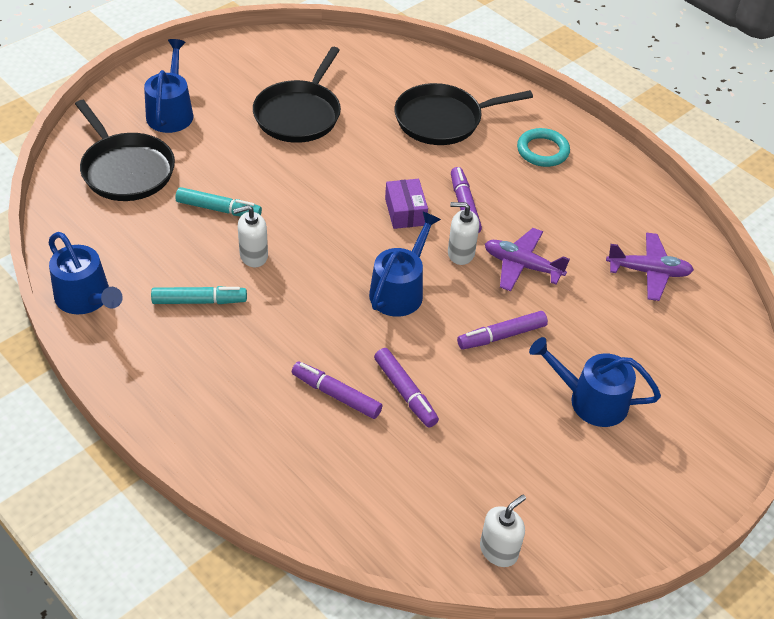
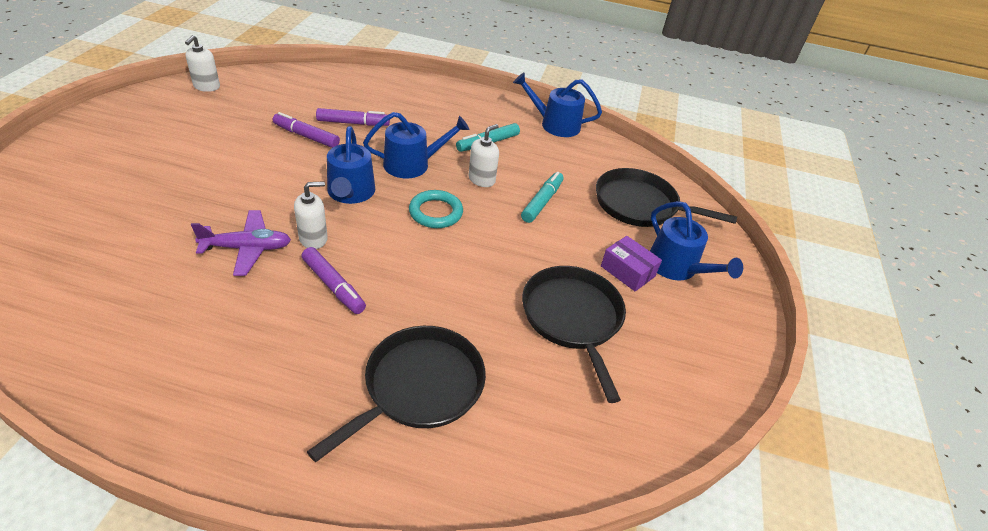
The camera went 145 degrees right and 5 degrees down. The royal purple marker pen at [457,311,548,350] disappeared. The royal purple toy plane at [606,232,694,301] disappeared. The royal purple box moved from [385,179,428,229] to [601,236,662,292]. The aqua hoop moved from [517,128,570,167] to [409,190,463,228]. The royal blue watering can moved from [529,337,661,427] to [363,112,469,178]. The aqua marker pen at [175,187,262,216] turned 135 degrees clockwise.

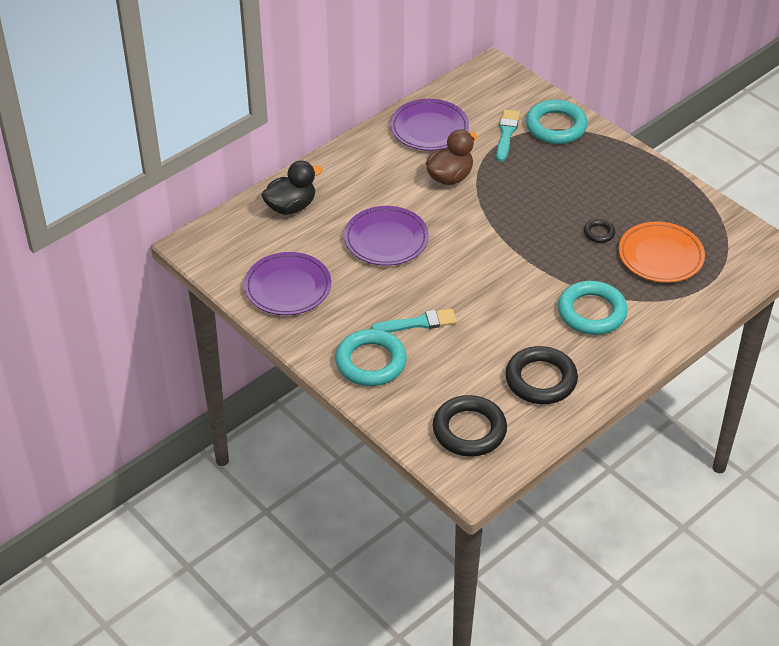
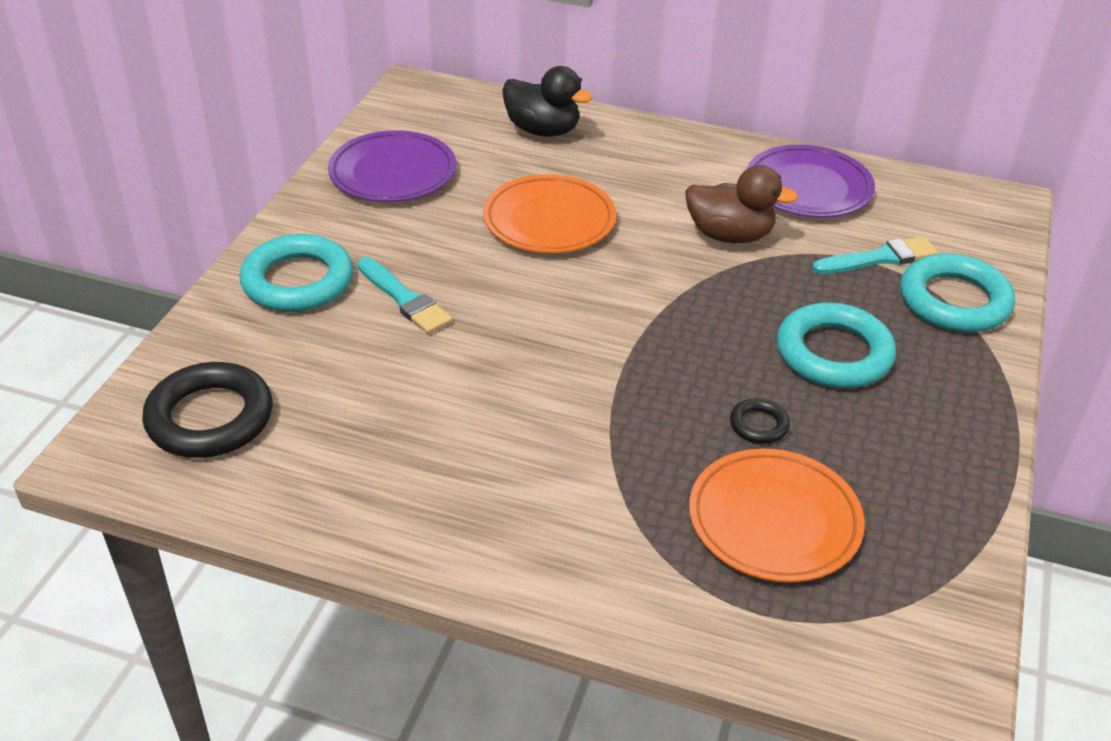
The camera went 60 degrees right and 5 degrees down. The ebony hoop at [505,346,578,404] disappeared. The aqua hoop moved from [558,281,628,335] to [777,302,896,388]. The royal purple plate at [344,206,429,266] became the bright orange plate at [483,174,616,253].

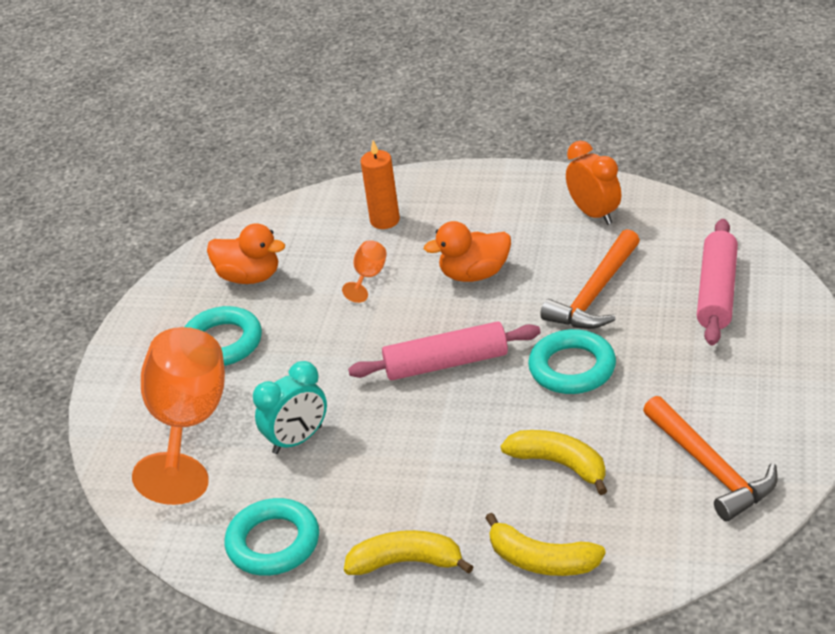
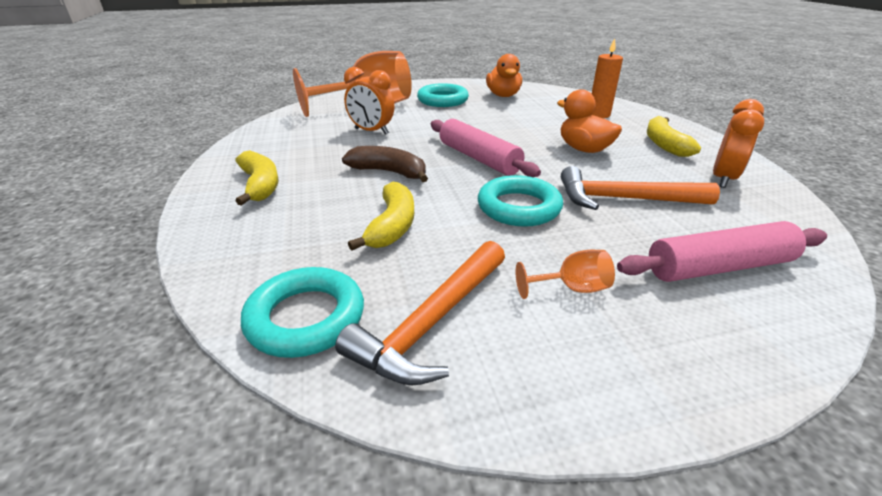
The camera went 60 degrees right and 5 degrees down. The dark brown toy banana at [342,146,428,182] appeared. The aqua hoop moved from [225,498,319,576] to [241,267,364,358]. The bright orange chalice moved from [342,240,387,303] to [516,250,615,299]. The yellow toy banana moved from [485,513,606,576] to [647,116,701,157]. The aqua alarm clock at [253,361,327,454] became the bright orange alarm clock at [344,67,394,135].

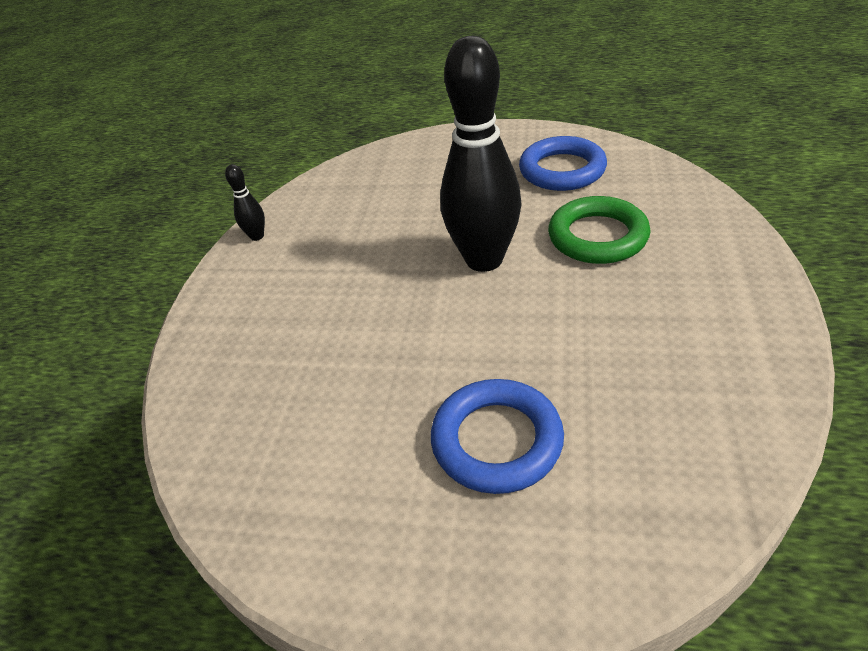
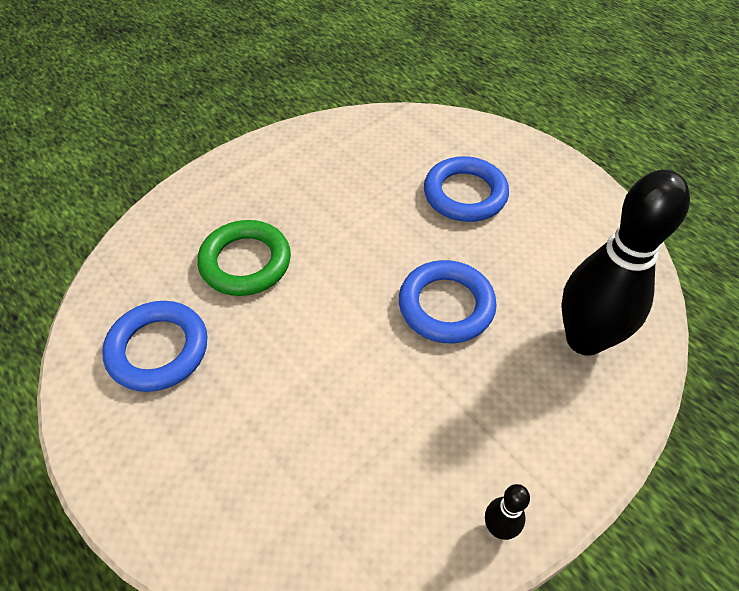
The camera went 145 degrees left and 10 degrees up. The royal blue hoop at [399,260,497,344] appeared. The ebony tenpin moved from [440,36,522,272] to [561,170,690,356].

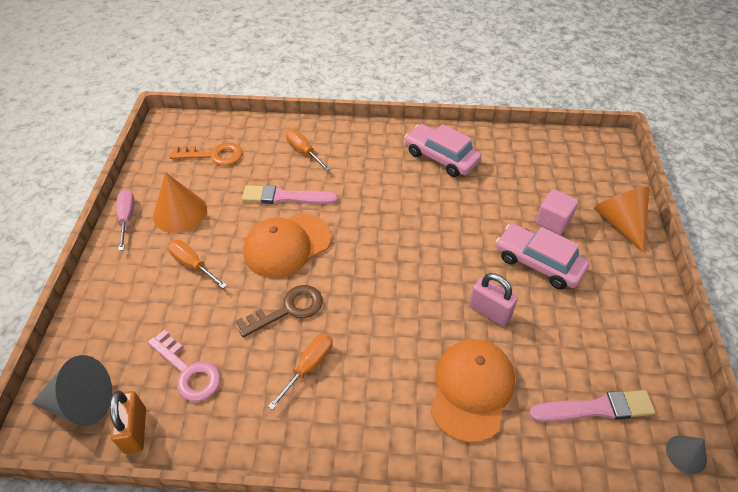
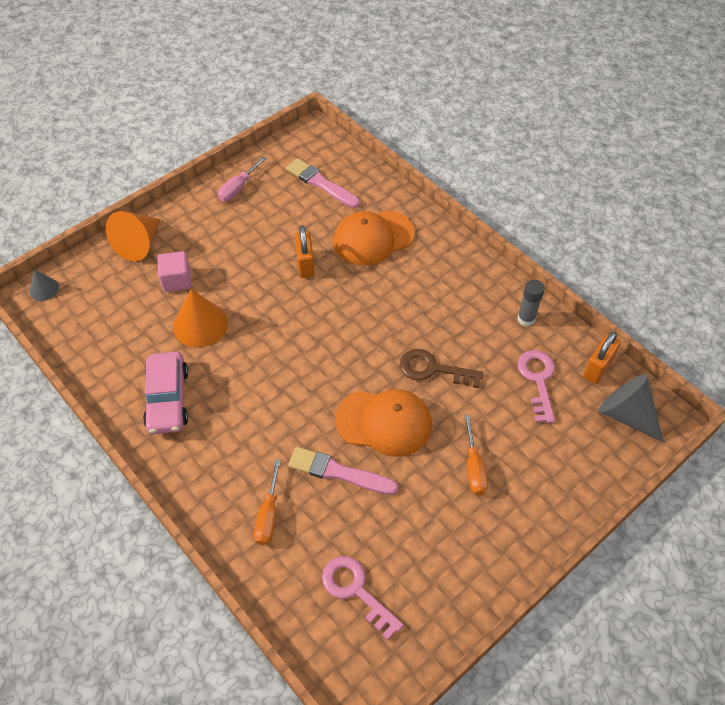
The camera went 135 degrees left and 5 degrees up. The bright orange flat screwdriver at [268,334,333,410] disappeared. The rosy car at [496,224,590,289] disappeared. The grey glue stick at [517,280,545,326] appeared. The rosy flat screwdriver moved from [116,190,135,251] to [218,156,267,202]. The bright orange cone shape moved from [153,172,207,233] to [173,289,228,348]. The grey cone shape moved from [666,435,707,474] to [29,270,59,301]. The bright orange latchkey at [169,143,243,166] became the rosy latchkey at [322,556,404,640]. The rosy small lock at [469,273,518,326] became the bright orange small lock at [295,225,315,278]. The rosy paint brush at [242,185,338,204] turned 150 degrees clockwise.

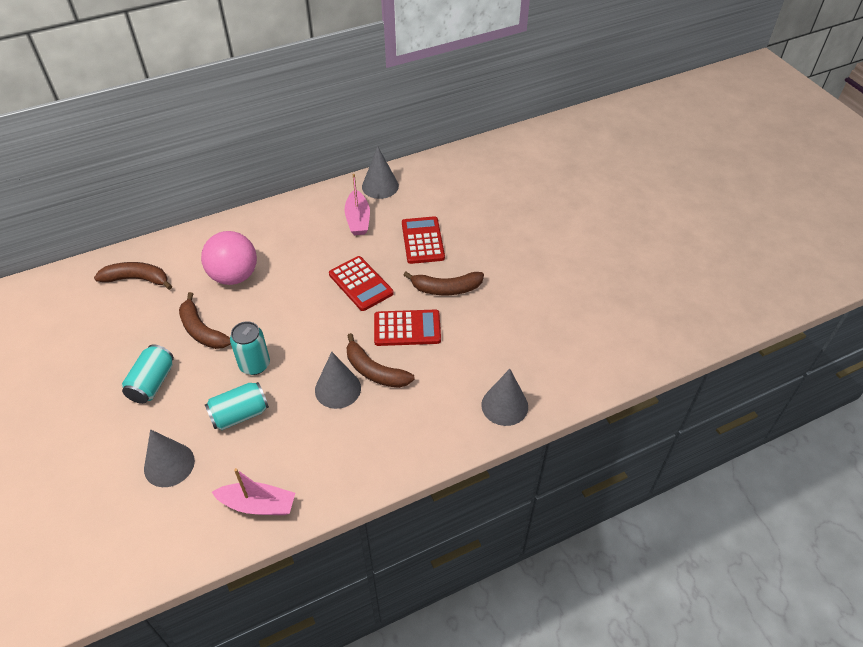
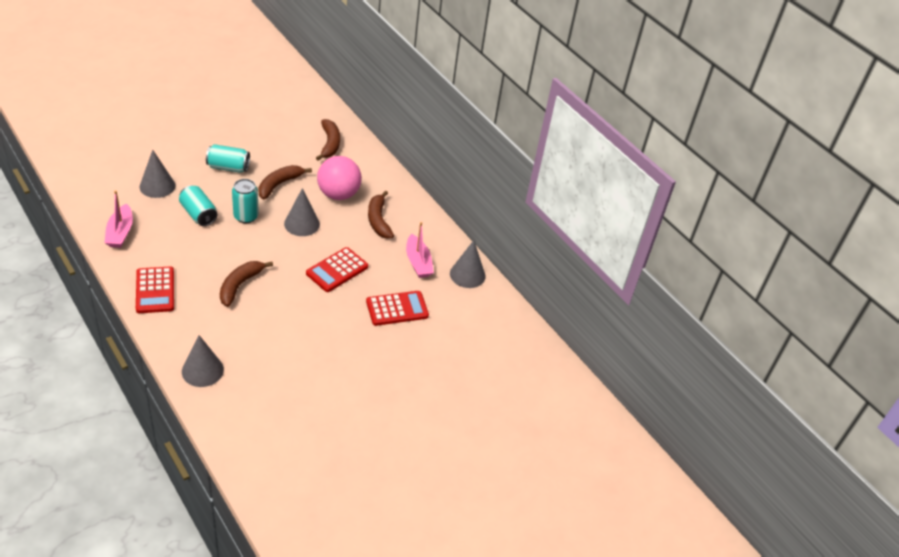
The camera went 75 degrees right and 5 degrees down. The grey cone shape moved from [315,352,361,409] to [284,188,320,236]. The crimson adding machine moved from [374,310,441,346] to [136,266,174,313]. The dark brown toy banana moved from [404,272,484,295] to [368,191,394,239]. The rosy sailboat at [344,174,370,235] turned 90 degrees counterclockwise.

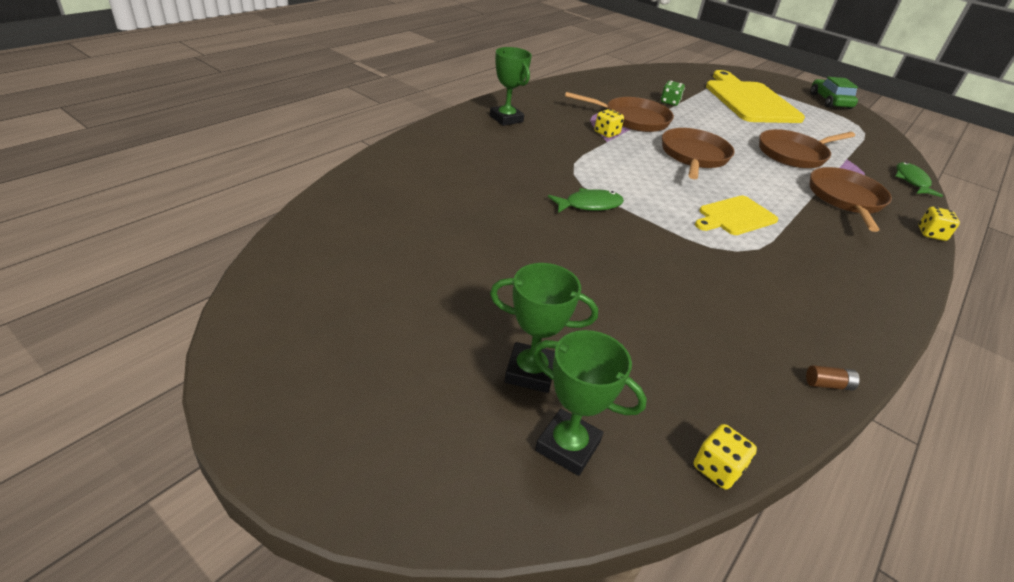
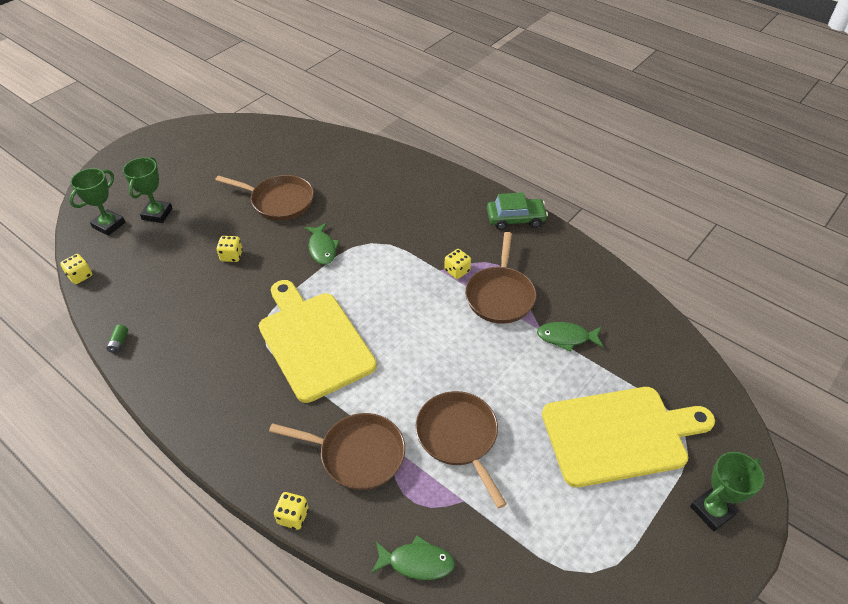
The camera went 95 degrees right and 10 degrees up. The yellow dice at [216,236,243,262] appeared. The green prize cup moved from [490,47,532,126] to [690,452,764,531]. The dark brown frying pan moved from [662,128,735,179] to [215,175,314,221]. The green car moved from [810,77,858,109] to [487,192,548,230]. The green dice at [661,81,685,106] was replaced by the green toy fish at [537,322,603,352]. The dark brown battery at [806,365,860,391] became the green battery at [106,325,128,353]. The yellow cutting board at [695,196,778,235] changed to 1.90 times the size.

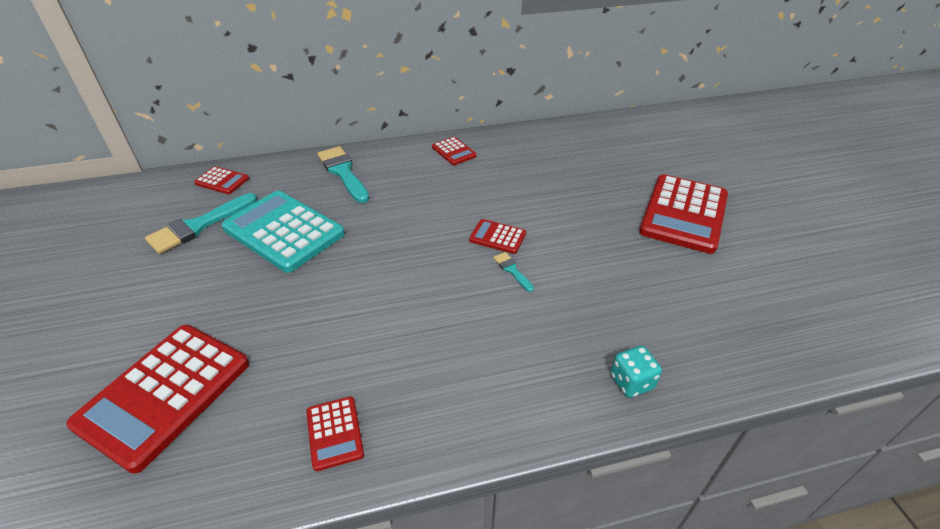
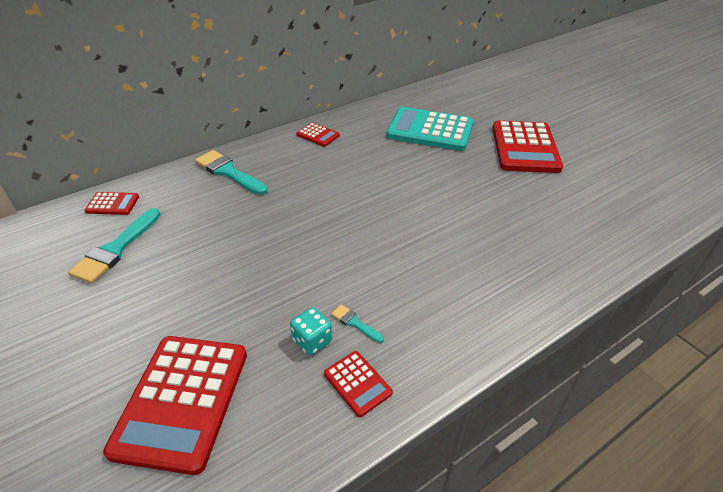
The camera went 20 degrees left and 0 degrees up. The crimson adding machine at [469,219,526,254] disappeared. The aqua adding machine moved from [222,191,345,273] to [386,107,473,151]. The aqua paint brush moved from [493,252,534,292] to [331,305,384,343]. The aqua dice moved from [611,346,662,398] to [290,307,332,355].

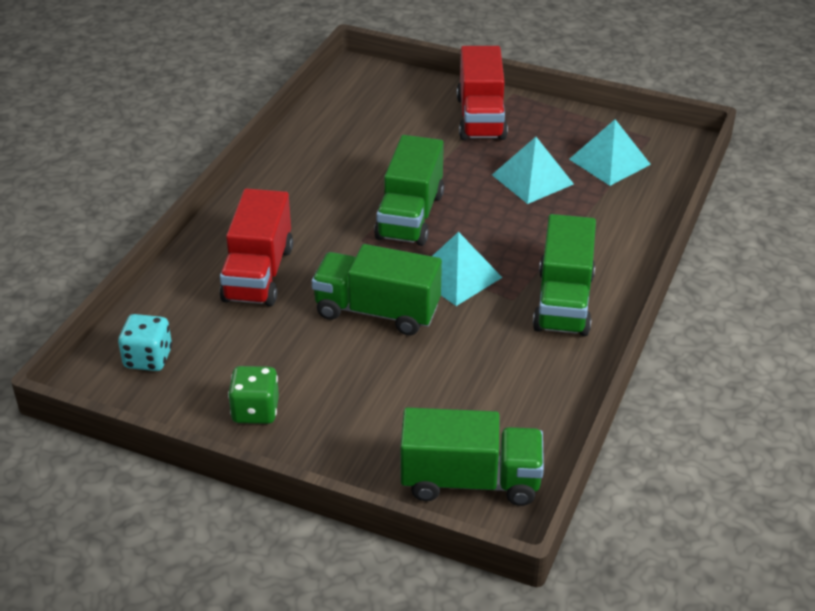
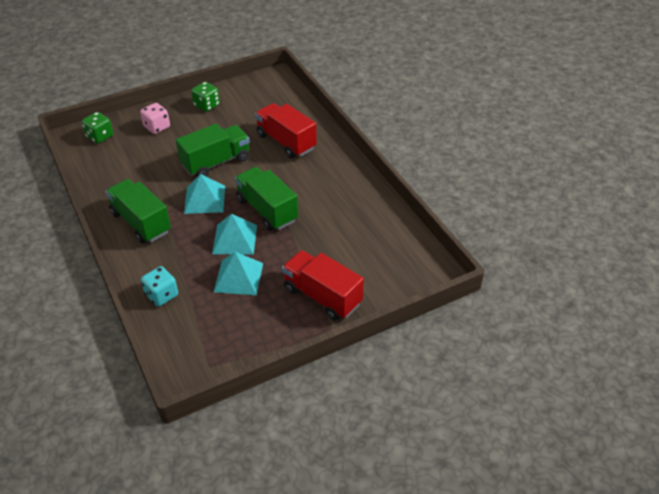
The camera went 130 degrees right and 5 degrees up. The rosy dice at [140,103,170,134] appeared. The aqua dice moved from [118,314,172,371] to [141,266,178,306]. The aqua solid pyramid moved from [569,119,651,186] to [212,214,257,255]. The green lorry at [400,407,544,506] was replaced by the green dice at [82,112,113,144].

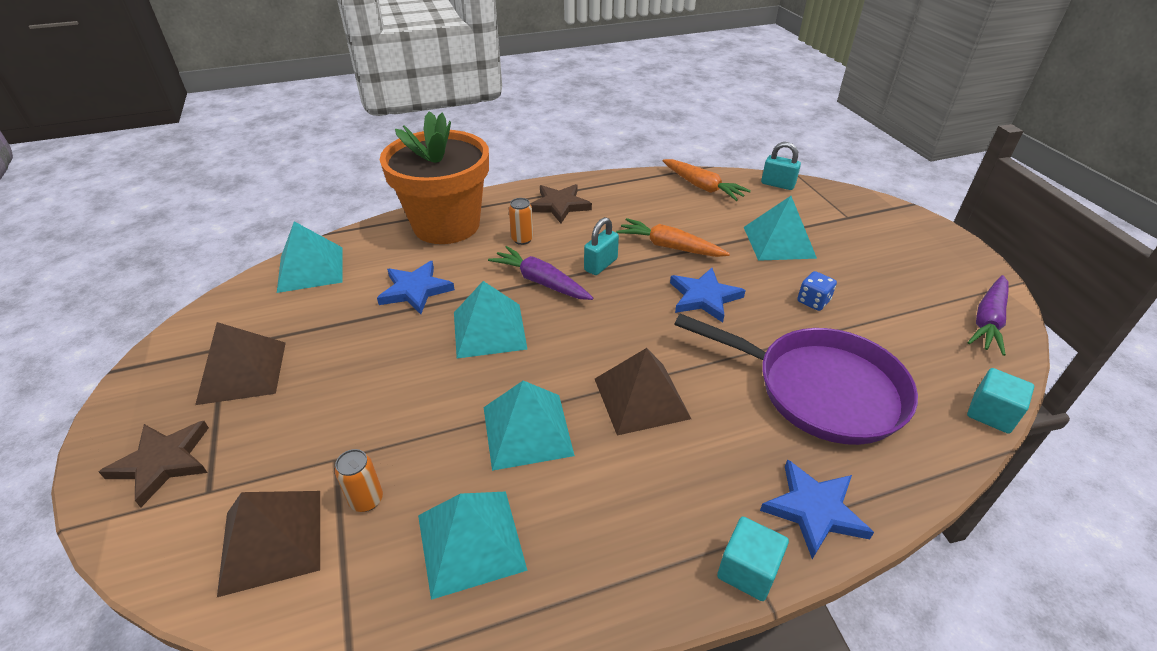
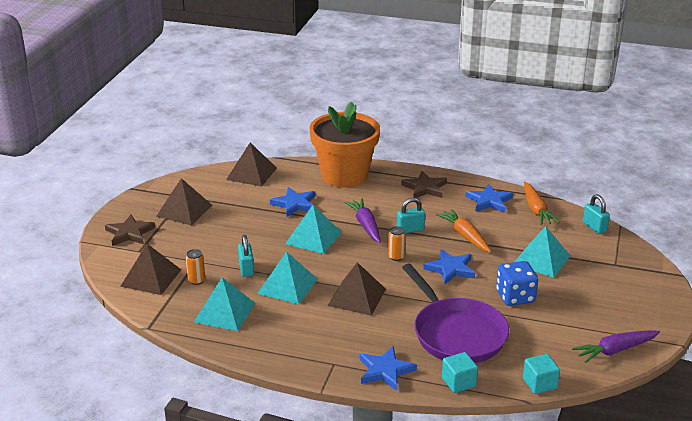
The camera went 35 degrees right and 10 degrees down. The aqua small lock at [238,235,254,277] appeared. The royal blue star shape at [465,184,513,213] appeared. The bright orange can moved from [509,198,534,245] to [388,226,406,261]. The aqua solid cube moved from [717,517,789,601] to [442,352,478,393]. The aqua solid pyramid at [277,221,343,293] became the dark brown solid pyramid at [226,143,277,187]. The royal blue dice at [797,271,837,311] changed to 1.72 times the size.

